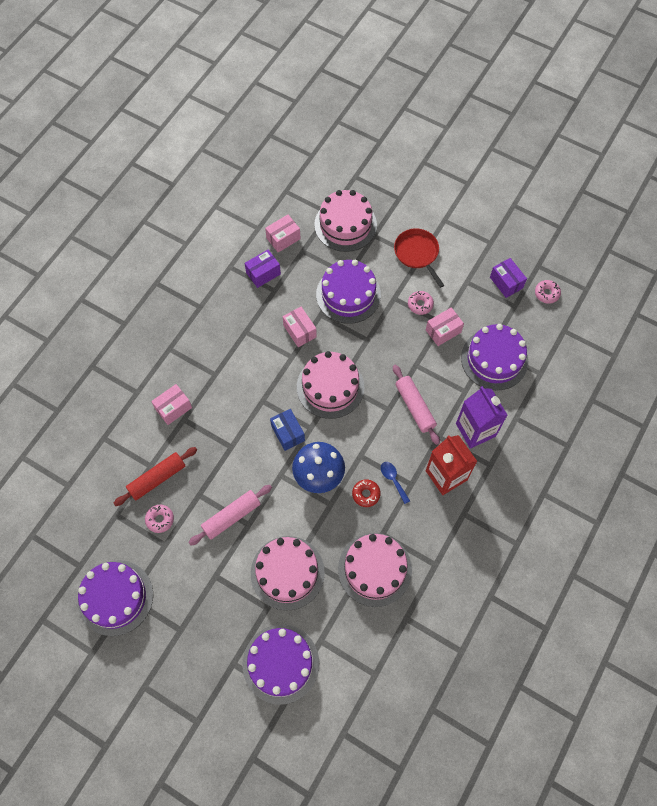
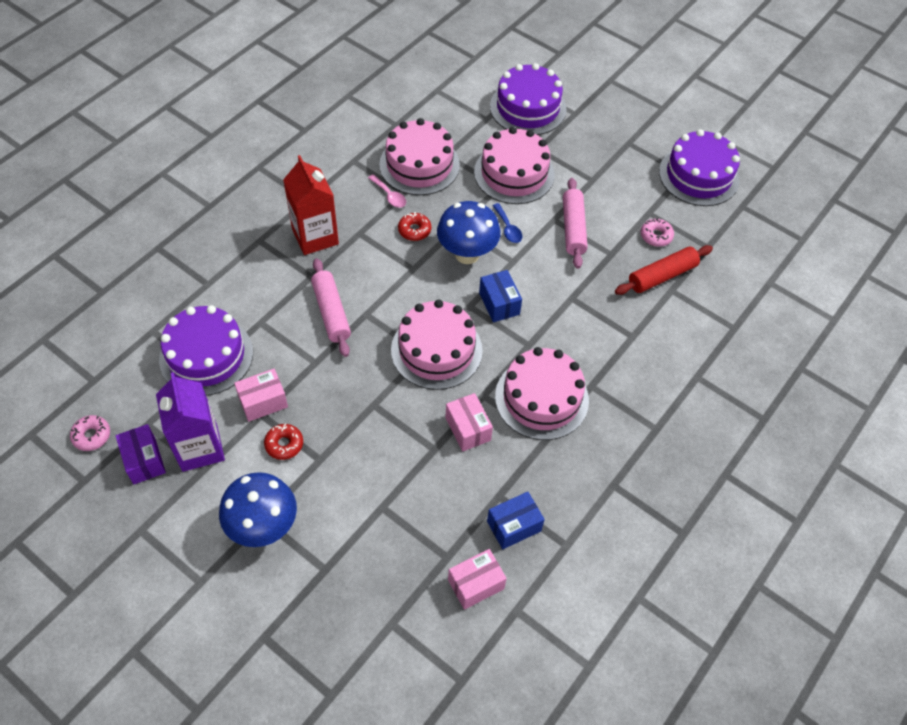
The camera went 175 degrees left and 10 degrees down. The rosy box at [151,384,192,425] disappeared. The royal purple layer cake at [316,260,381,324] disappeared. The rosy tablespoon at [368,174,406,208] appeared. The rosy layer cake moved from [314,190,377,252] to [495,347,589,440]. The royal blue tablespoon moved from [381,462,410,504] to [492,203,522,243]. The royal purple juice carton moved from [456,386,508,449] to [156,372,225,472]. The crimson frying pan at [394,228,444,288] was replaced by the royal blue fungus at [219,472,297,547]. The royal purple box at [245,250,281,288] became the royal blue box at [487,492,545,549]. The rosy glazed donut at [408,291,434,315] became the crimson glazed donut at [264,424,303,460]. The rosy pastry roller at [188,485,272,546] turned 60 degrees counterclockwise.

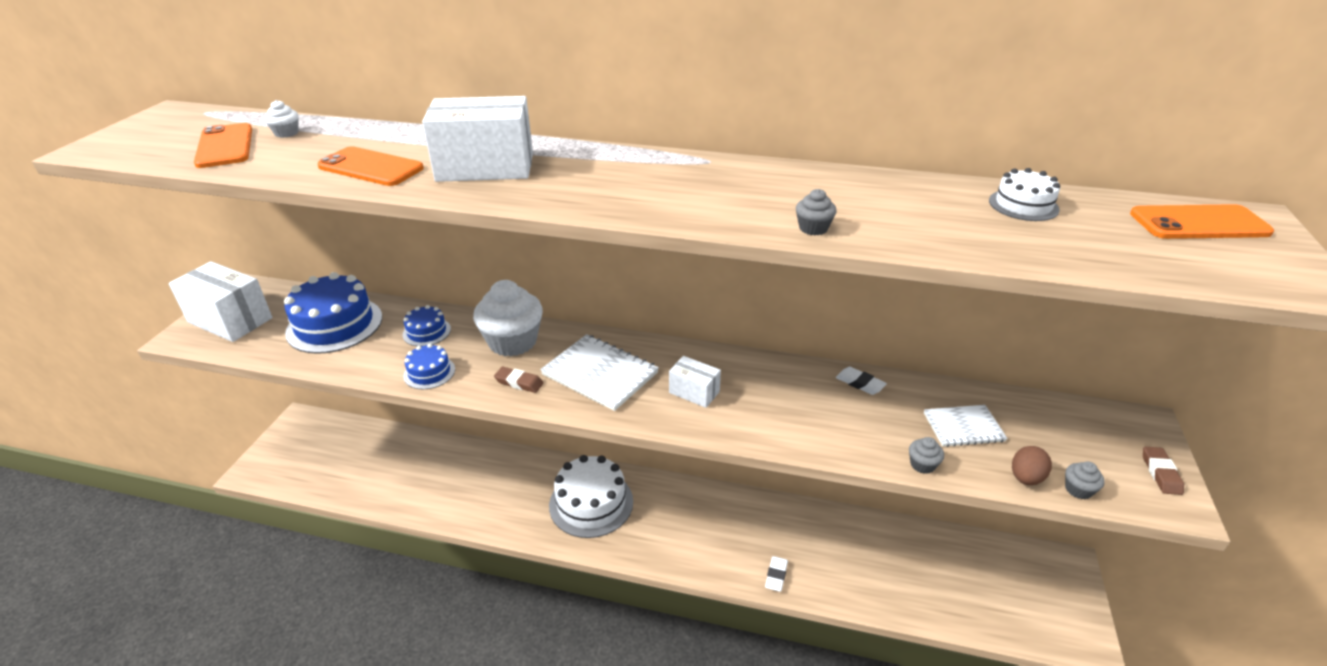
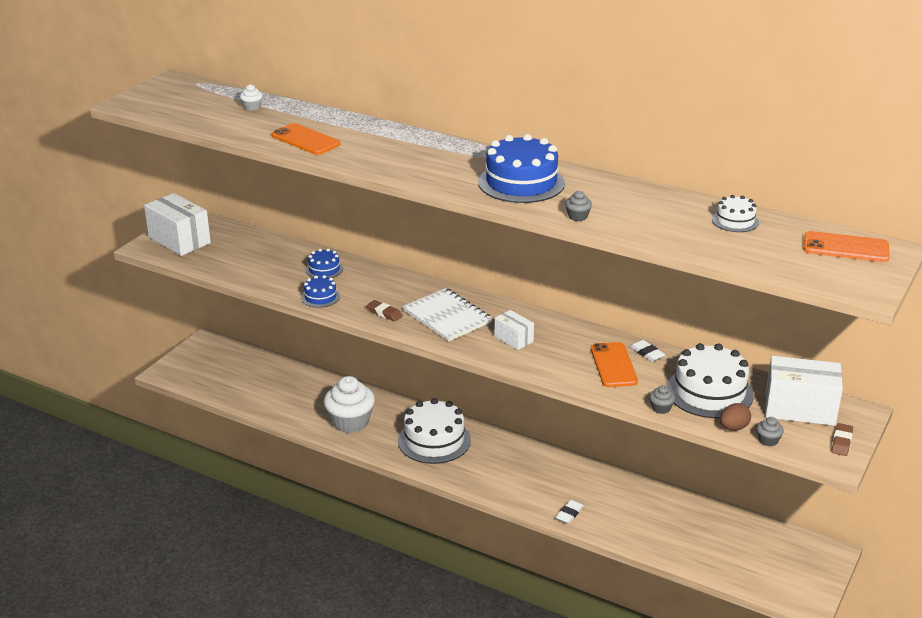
The camera went 15 degrees right and 5 degrees down. The bright orange smartphone moved from [194,123,252,168] to [591,342,638,387]. The royal blue layer cake moved from [284,272,382,354] to [478,134,565,203]. The white box moved from [422,96,533,182] to [765,356,843,426]. The white cupcake moved from [473,280,543,357] to [324,376,375,433]. The white exercise book at [924,405,1008,447] was replaced by the white layer cake at [667,343,754,418].

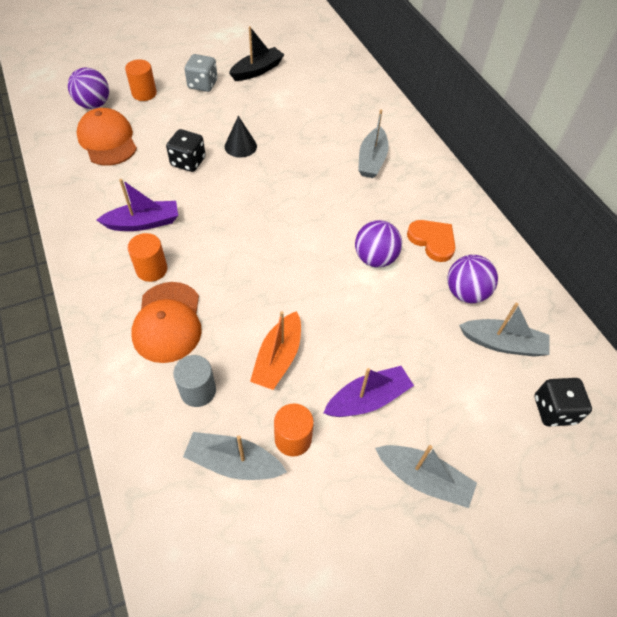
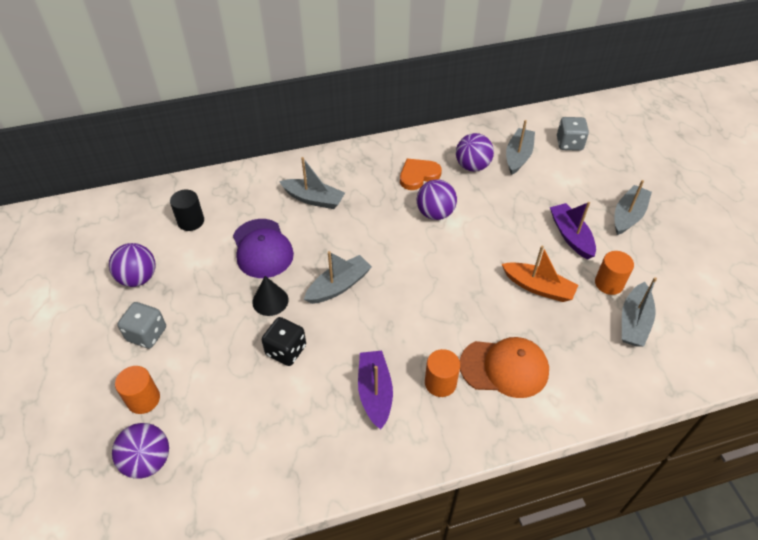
The camera went 80 degrees left and 5 degrees down. The bright orange baseball cap at [77,108,137,166] disappeared. The grey cylinder shape at [173,355,216,407] disappeared. The ebony cylinder shape at [170,190,204,231] appeared. The royal purple baseball cap at [233,219,294,278] appeared. The grey sailboat at [304,251,372,304] appeared. The ebony sailboat at [229,26,285,81] was replaced by the royal purple ball at [109,243,156,287]. The ebony dice at [535,378,592,426] became the grey dice at [557,117,589,151].

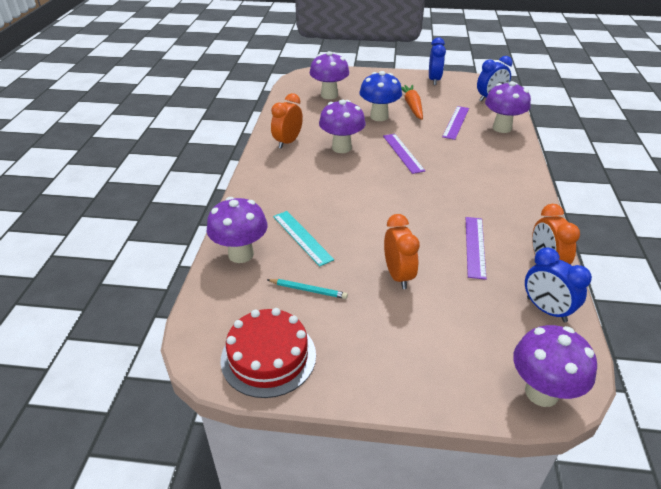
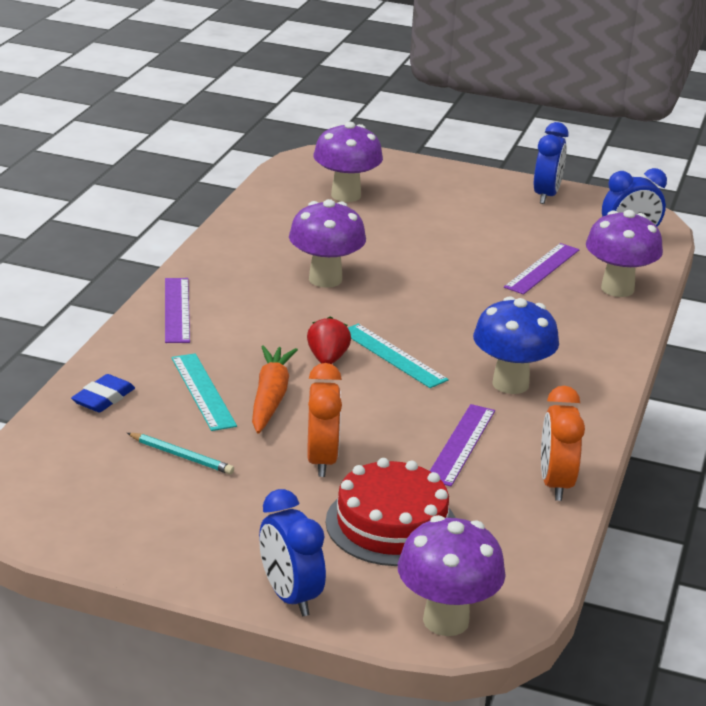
The camera went 10 degrees right and 10 degrees down. The bright orange alarm clock at [271,93,303,149] disappeared. The crimson berry at [307,316,351,364] appeared. The aqua straightedge at [348,324,449,388] appeared. The crimson layer cake moved from [221,308,316,398] to [326,458,455,566]. The royal blue fungus moved from [360,71,402,121] to [473,297,559,394]. The royal purple straightedge moved from [383,134,425,174] to [165,278,190,343]. The bright orange carrot moved from [401,85,423,120] to [252,345,298,434]. The royal blue alarm clock moved from [525,247,592,322] to [259,489,326,616]. The royal purple fungus at [207,197,268,263] was replaced by the royal blue eraser at [71,374,135,412].

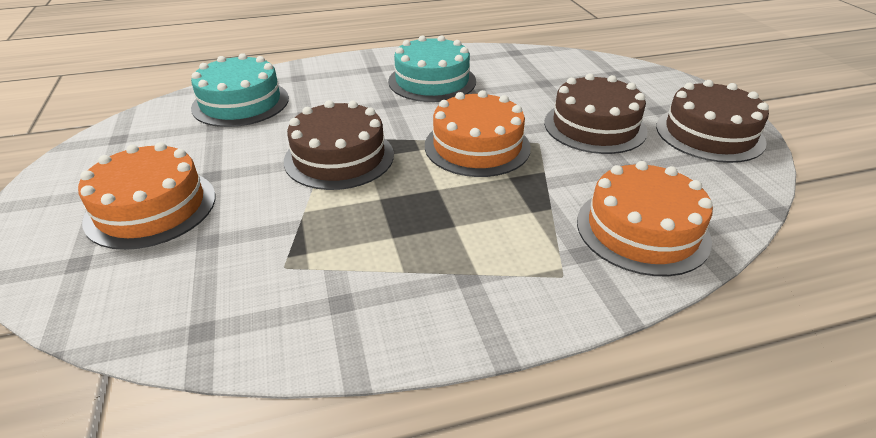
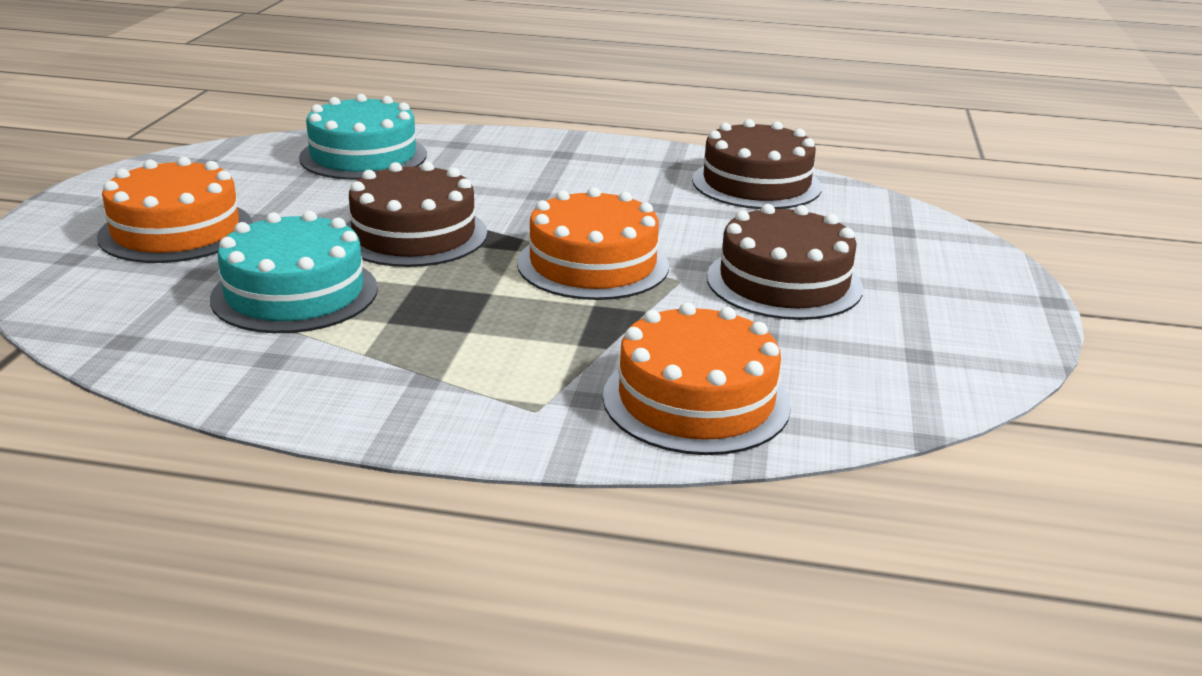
The camera went 25 degrees right and 10 degrees down. The aqua layer cake moved from [388,35,476,102] to [210,211,378,333]. The dark brown layer cake moved from [656,80,769,163] to [692,119,822,209].

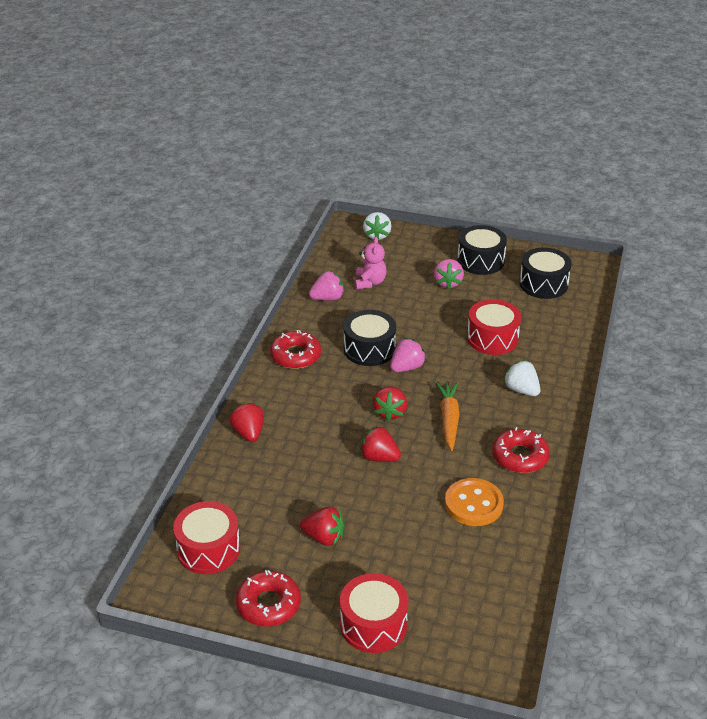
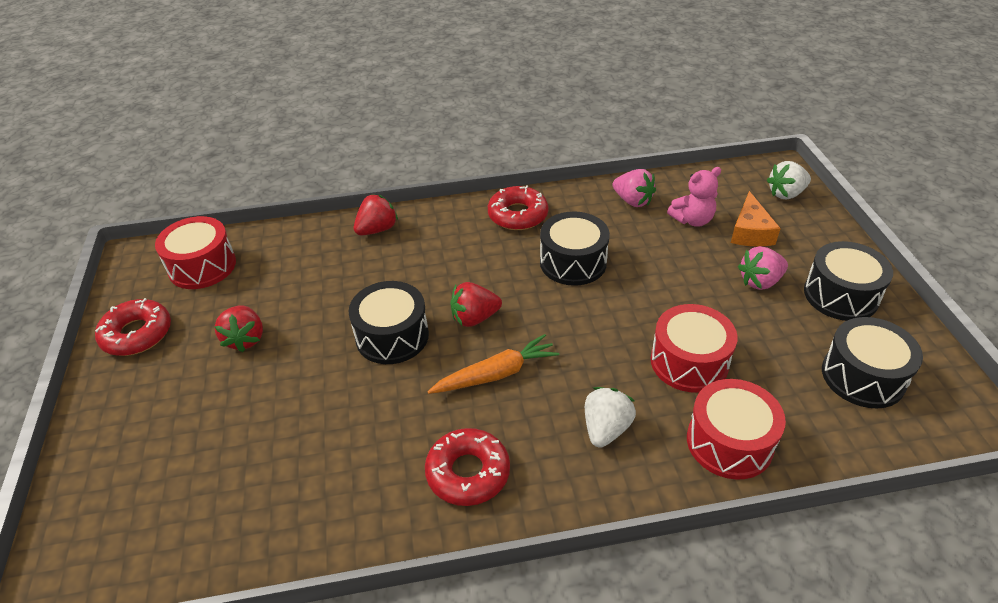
The camera went 65 degrees right and 5 degrees up. The rosy berry at [390,338,426,372] disappeared. The bright orange shirt button at [445,478,504,526] disappeared. The bright orange piece of cheese at [731,191,781,247] appeared. The crimson drum moved from [340,573,408,653] to [687,379,786,480]. The crimson berry at [359,426,401,462] was replaced by the ebony drum at [349,281,429,364].

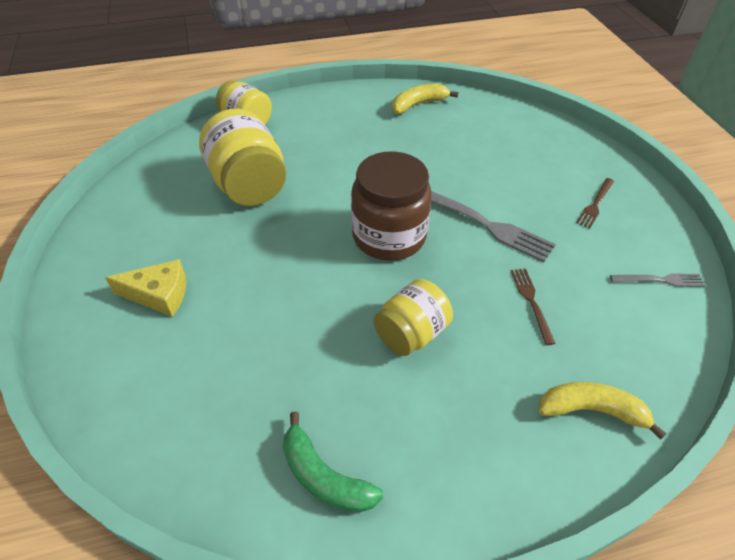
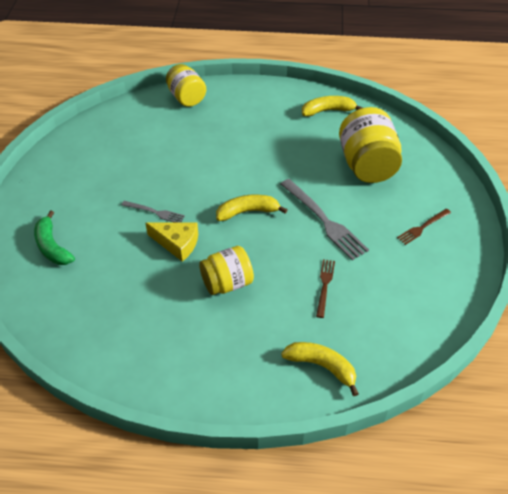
The camera went 20 degrees right and 0 degrees up. The yellow piece of cheese moved from [105,259,186,317] to [146,222,198,262]. The yellow jam jar moved from [199,109,286,206] to [339,107,402,183]. The green toy banana moved from [283,412,384,513] to [34,210,75,265]. The grey table fork moved from [610,273,705,287] to [121,201,185,222]. The dark brown jam jar at [351,151,432,261] was replaced by the yellow toy banana at [216,195,288,221].

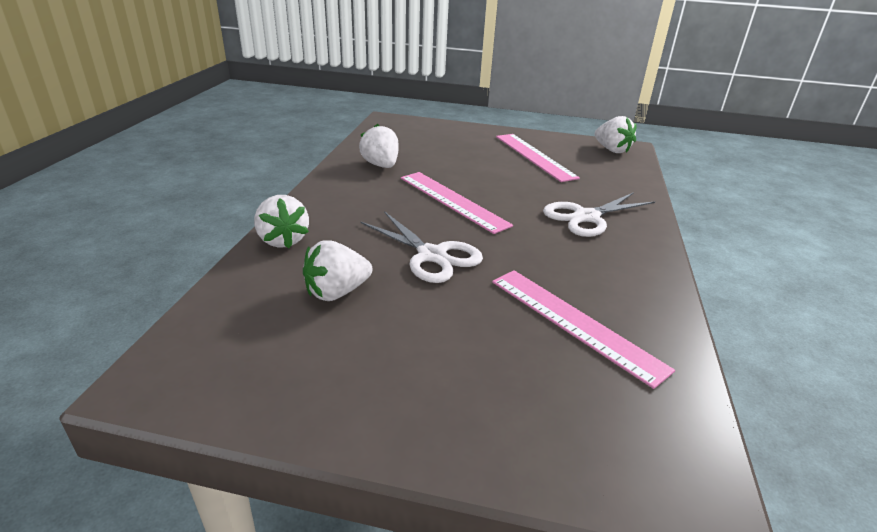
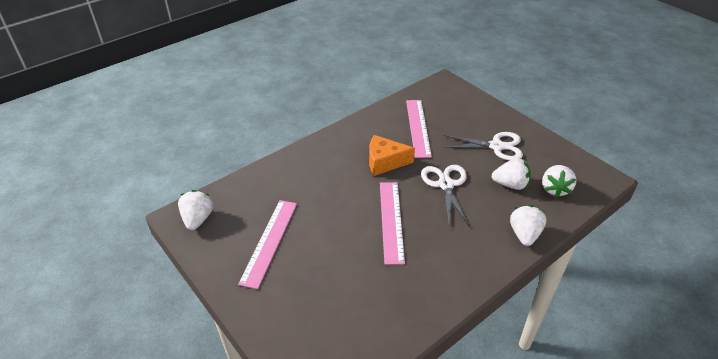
The camera went 140 degrees left and 10 degrees up. The bright orange piece of cheese at [369,135,415,176] appeared. The white berry moved from [359,124,399,168] to [542,165,577,198]. The white pair of scissors moved from [543,192,655,237] to [443,132,523,161].

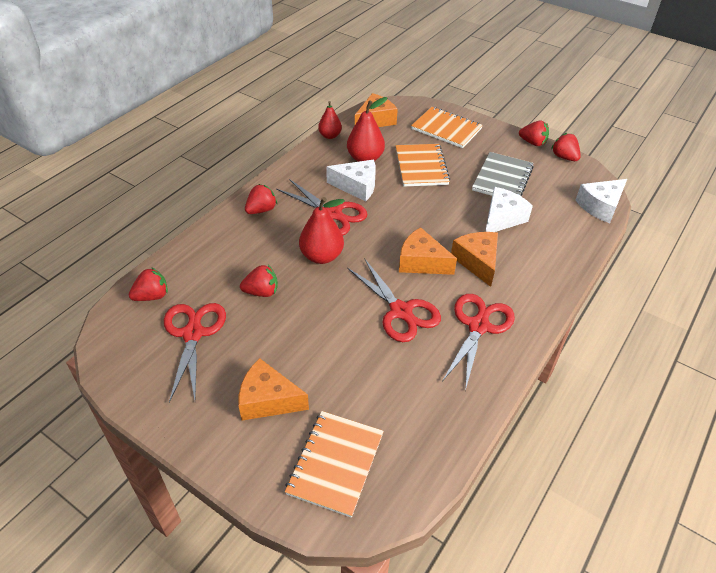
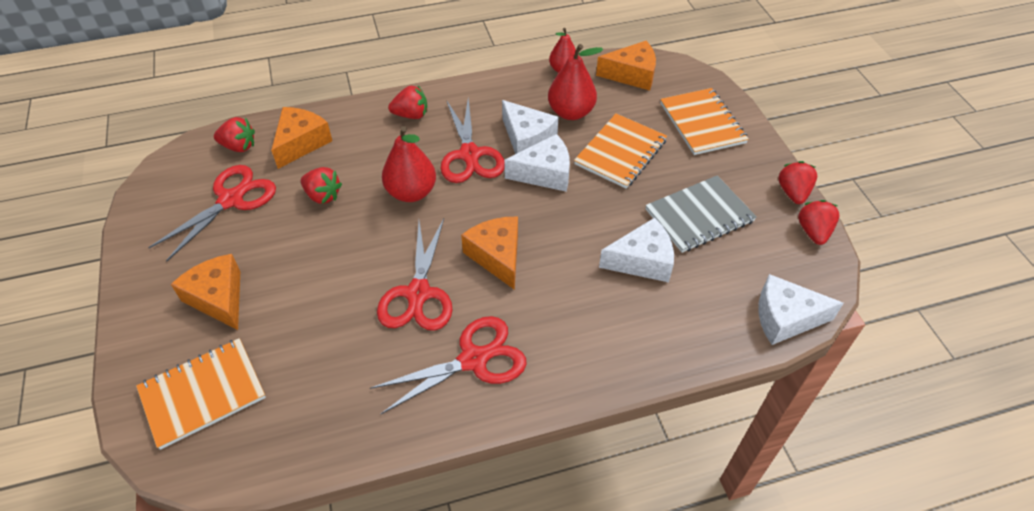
The camera went 40 degrees right and 5 degrees up. The white piece of cheese at [504,134,570,192] appeared. The bright orange piece of cheese moved from [451,232,498,287] to [271,107,332,169]. The crimson berry at [519,121,549,146] turned 150 degrees counterclockwise.

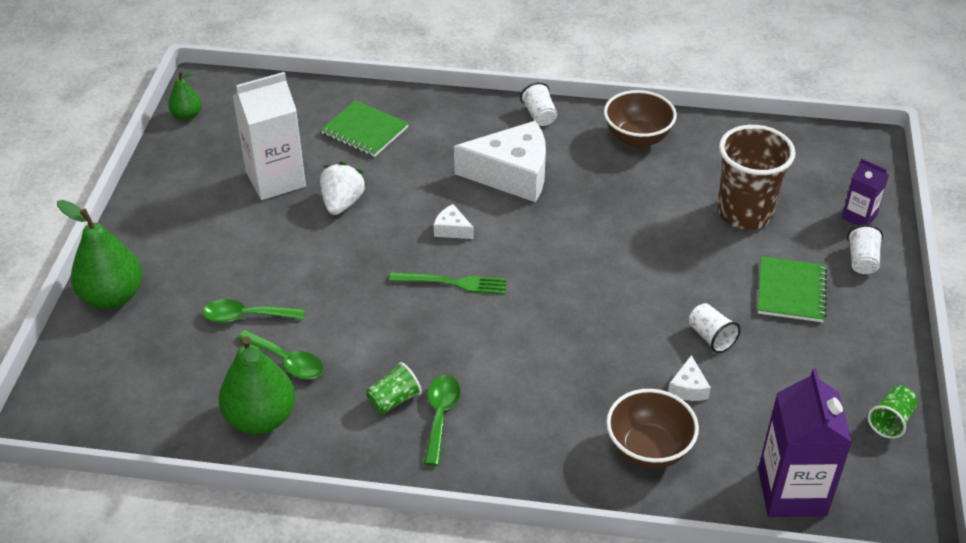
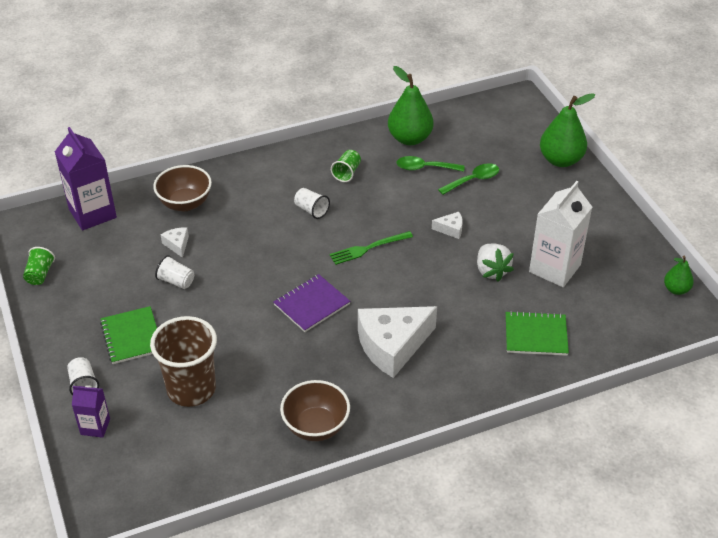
The camera went 150 degrees right and 0 degrees up. The green tablespoon at [424,375,460,466] disappeared. The royal purple exercise book at [274,274,350,332] appeared. The white piece of cheese moved from [434,204,474,239] to [432,212,463,239]. The white cup moved from [520,82,557,126] to [294,188,330,219].

